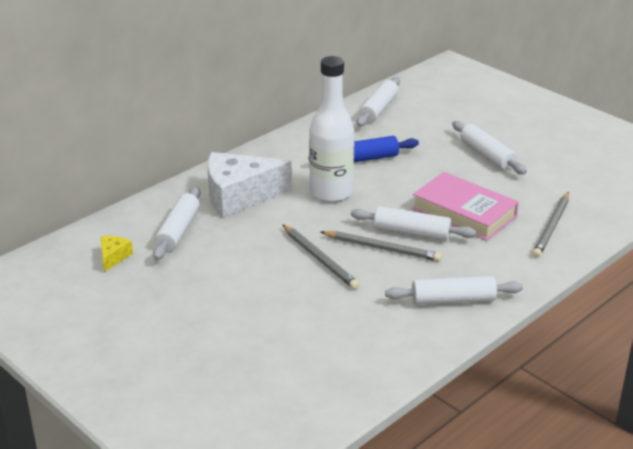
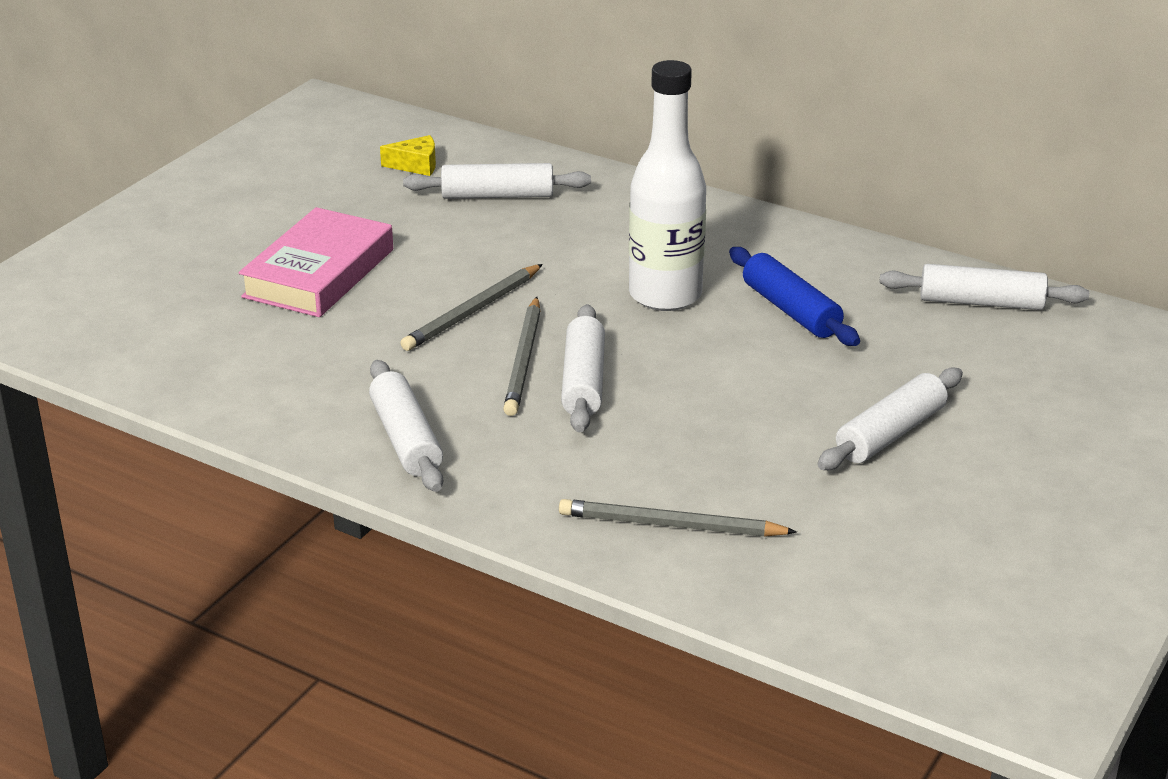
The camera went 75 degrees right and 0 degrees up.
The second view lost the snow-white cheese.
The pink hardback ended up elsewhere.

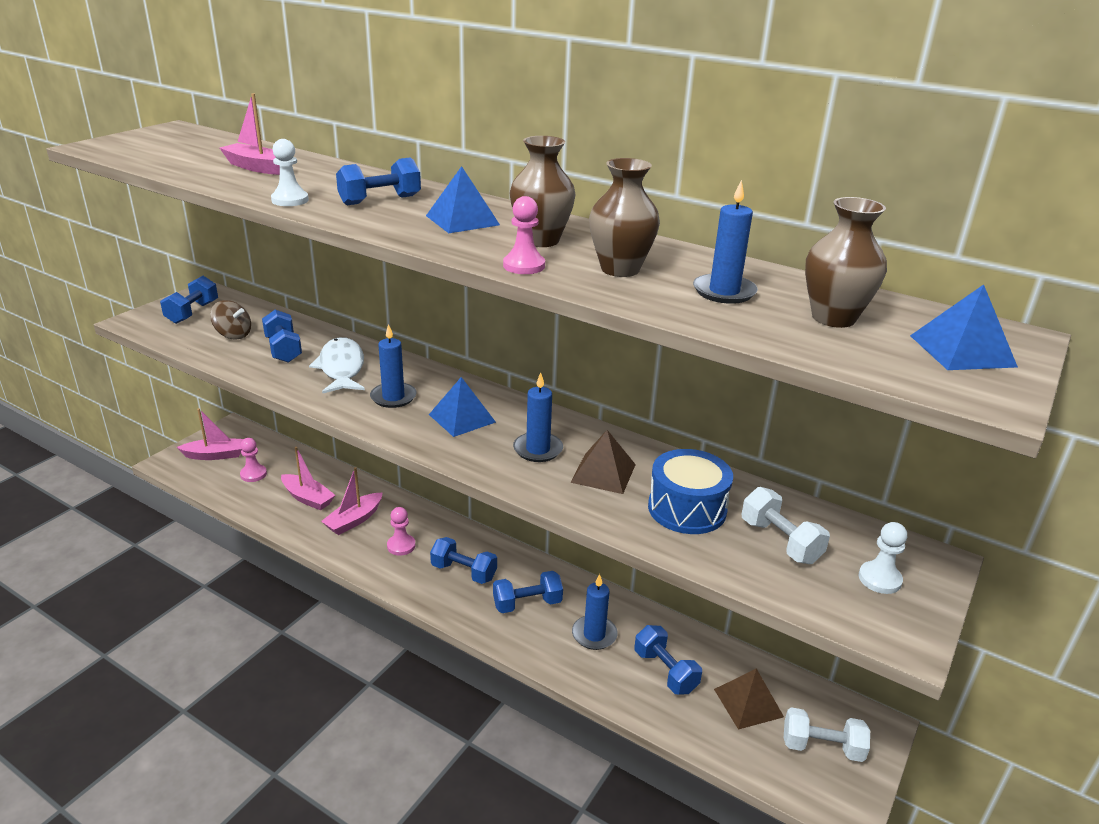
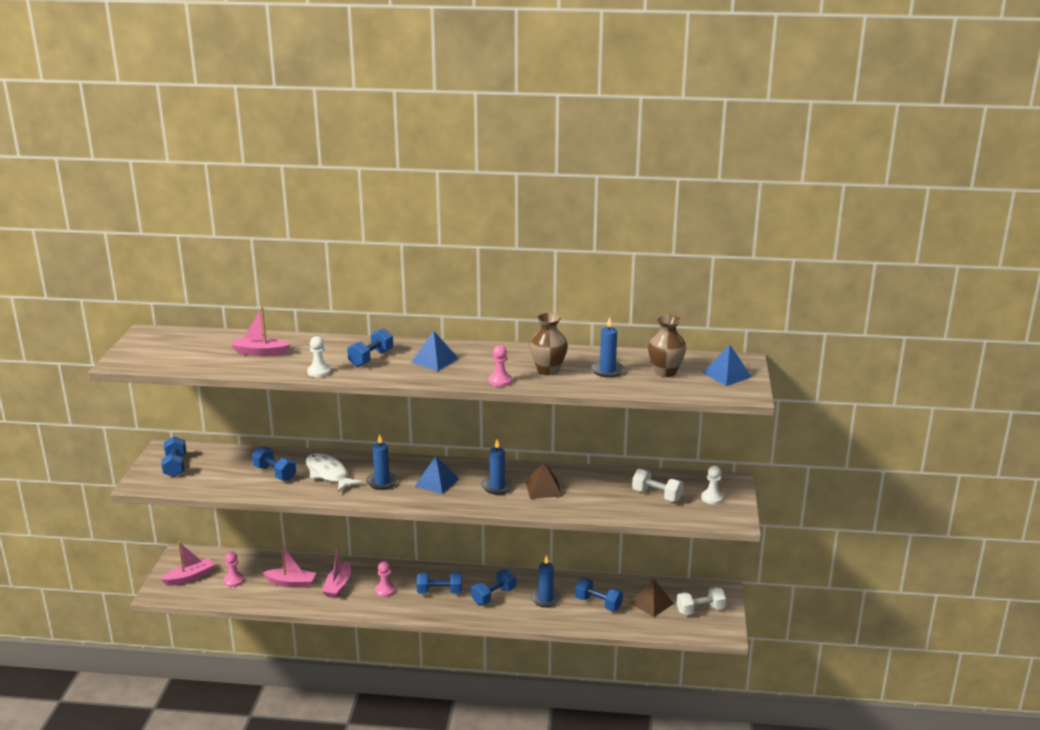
The camera went 25 degrees left and 5 degrees down.
The second view lost the brown spinning top.
The second view lost the brown vase (1st from left).
The second view lost the cobalt toy drum.

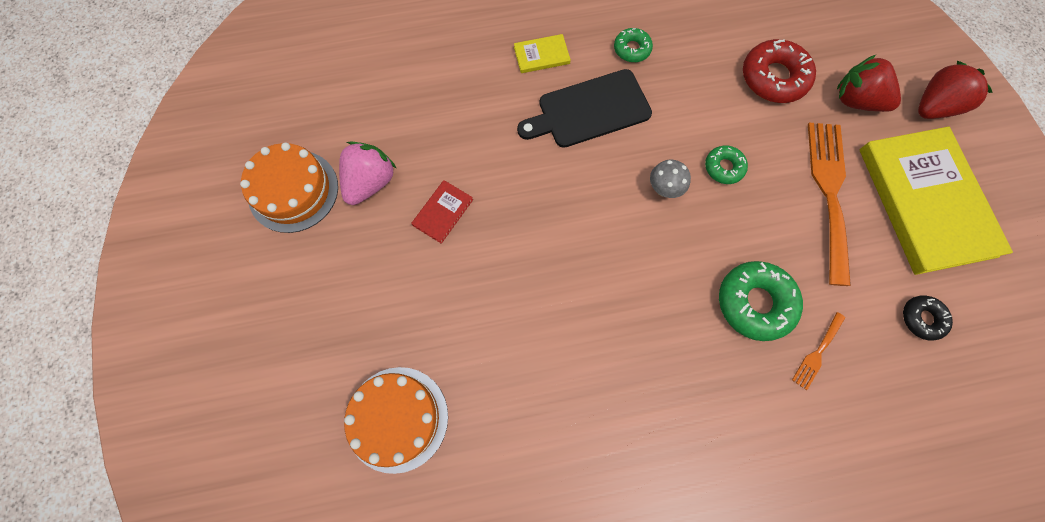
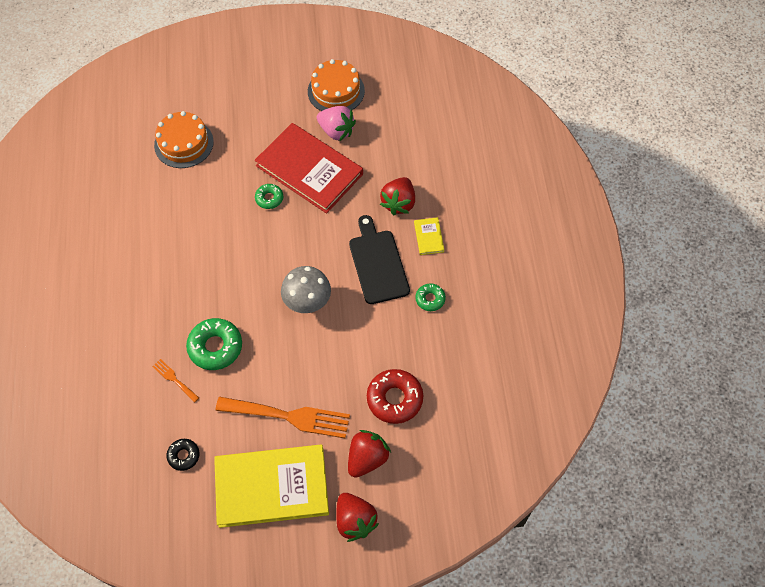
The camera went 95 degrees right and 10 degrees down.
The second view gained the scarlet berry (3rd from left).
The green glazed donut (2nd from left) ended up elsewhere.
The size of the scarlet hardback changed by a factor of 2.49.
The size of the gray toadstool changed by a factor of 1.75.

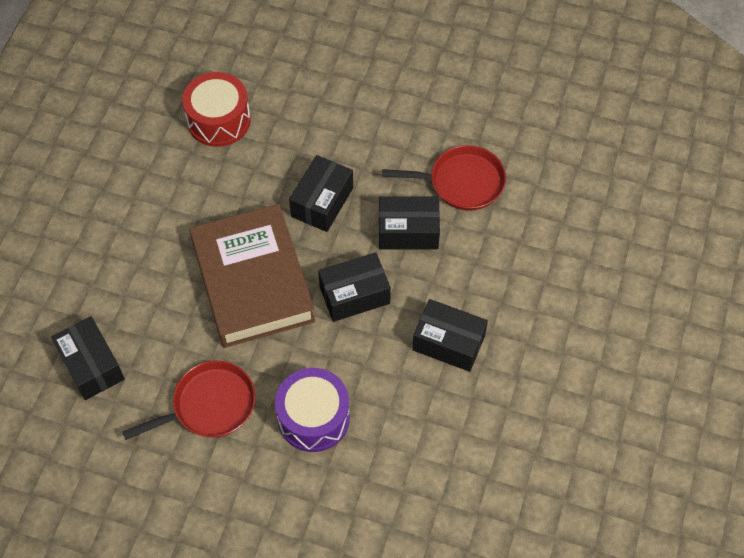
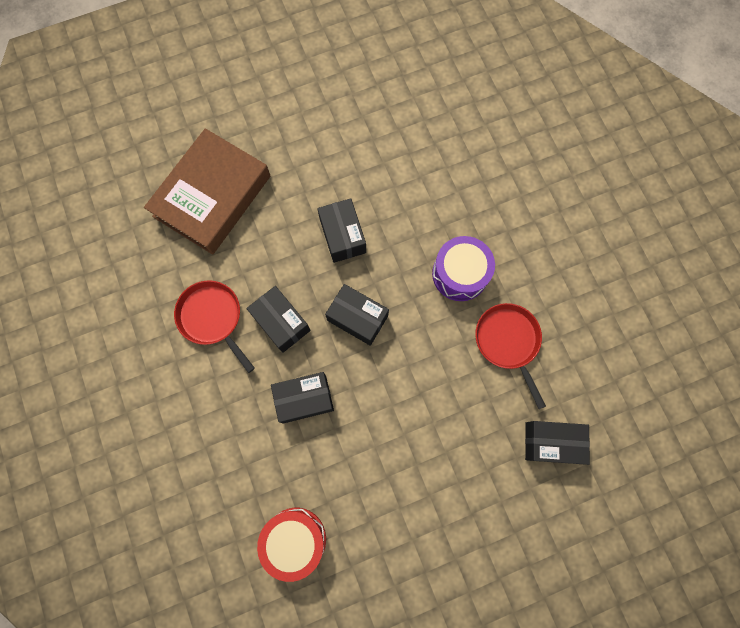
The camera went 130 degrees left and 15 degrees up.
The brown hardback ended up elsewhere.
The black box (1st from left in the first image) ended up facing another way, 75 degrees clockwise from before.
The scarlet frying pan (1st from left in the first image) ended up facing another way, 45 degrees clockwise from before.

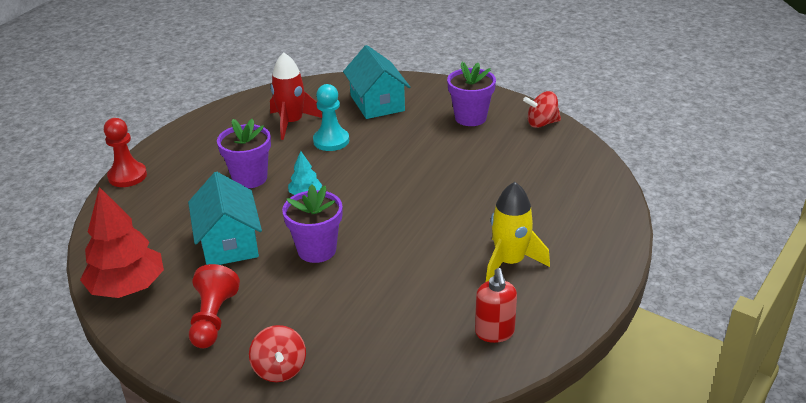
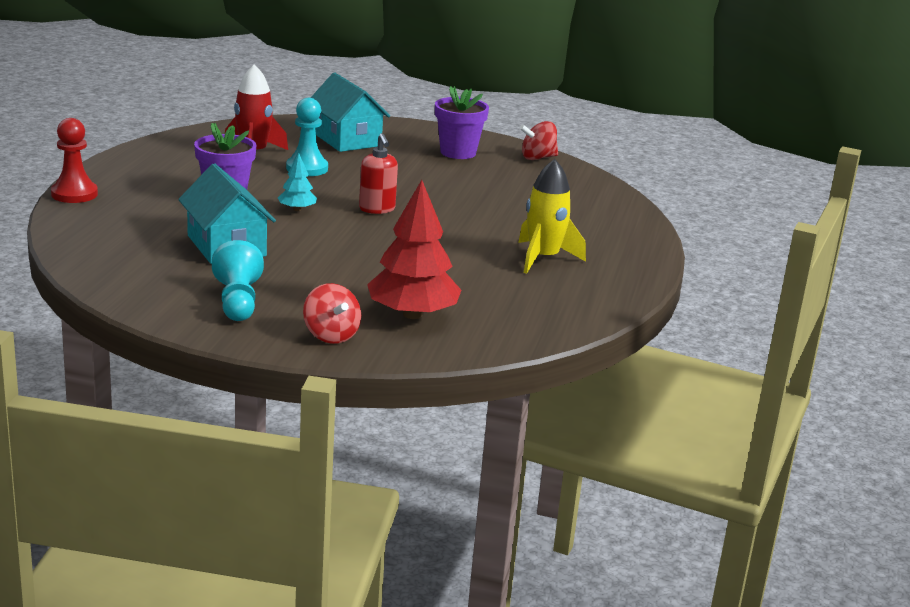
The camera went 15 degrees left and 10 degrees down.
The second view lost the violet plant pot (2nd from left).
The scarlet fir tree ended up elsewhere.
The scarlet soap pump ended up elsewhere.
What was the scarlet game pawn (2nd from left) turned into the aqua game pawn (1st from left).

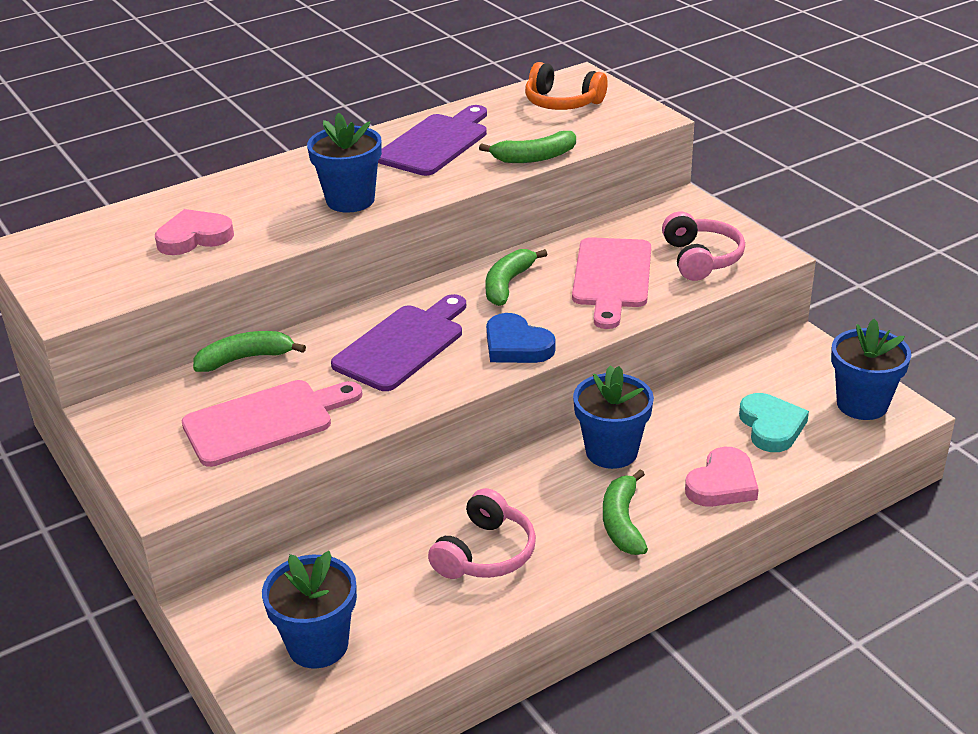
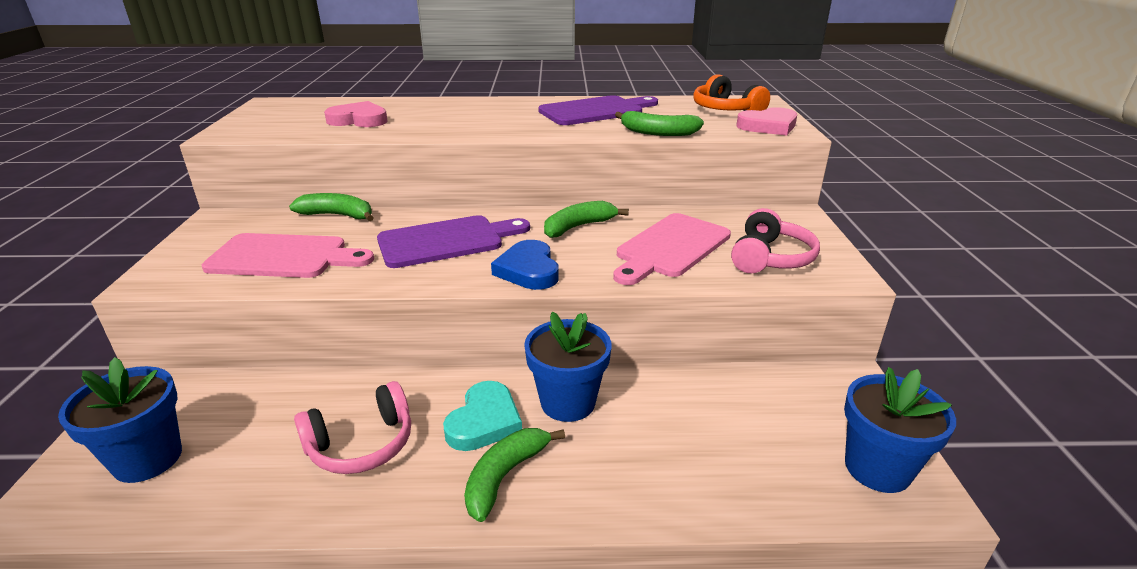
The camera went 30 degrees right and 5 degrees down.
The second view lost the cobalt plant pot (2nd from left).
The pink heart shape (2nd from left) ended up elsewhere.
The aqua heart shape ended up elsewhere.

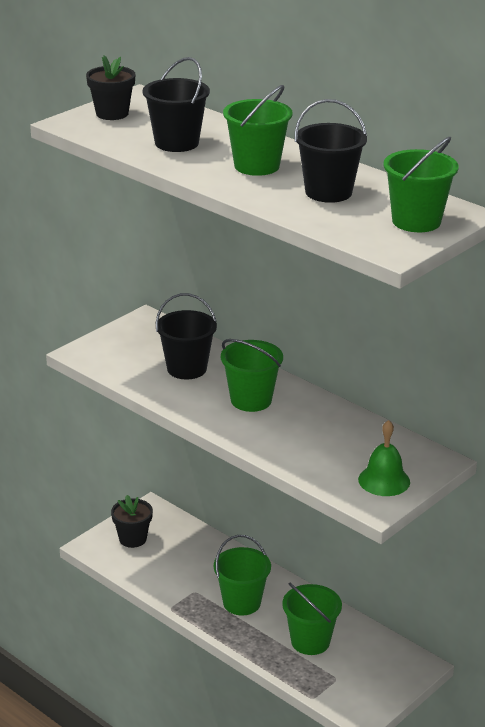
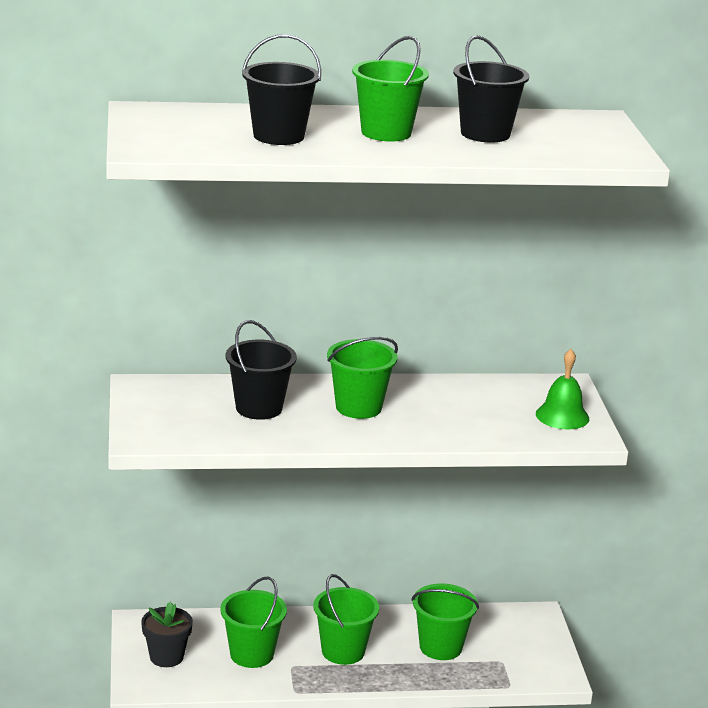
The camera went 50 degrees left and 5 degrees down.
The second view lost the black plant pot (1st from left).
The green bucket (5th from left in the first image) ended up elsewhere.

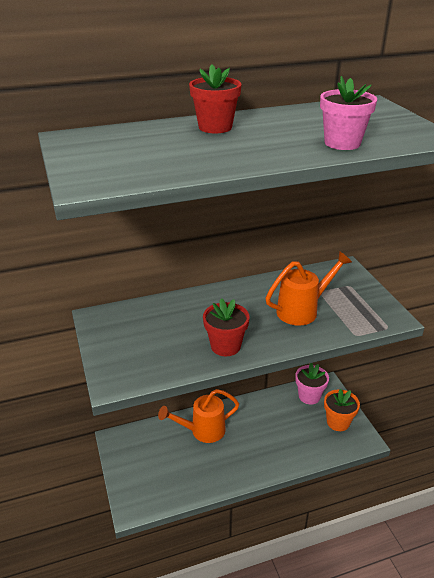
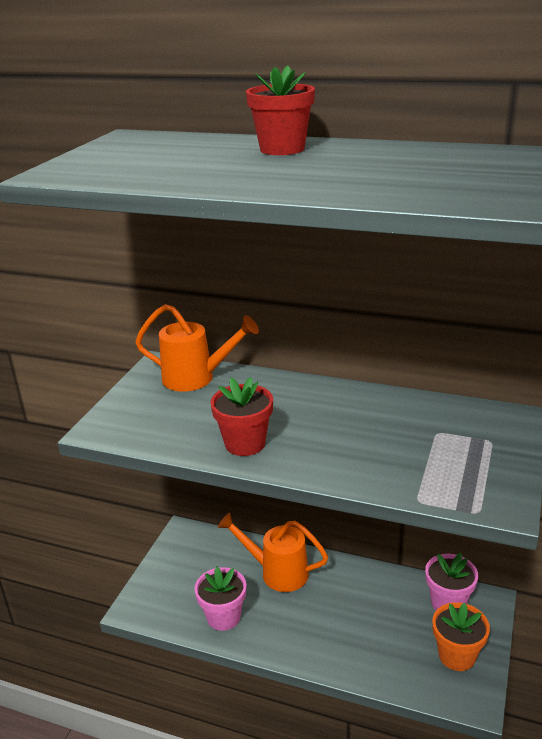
The camera went 40 degrees right and 5 degrees down.
The orange watering can (2nd from left in the first image) ended up elsewhere.
The pink plant pot (2nd from left in the first image) ended up elsewhere.

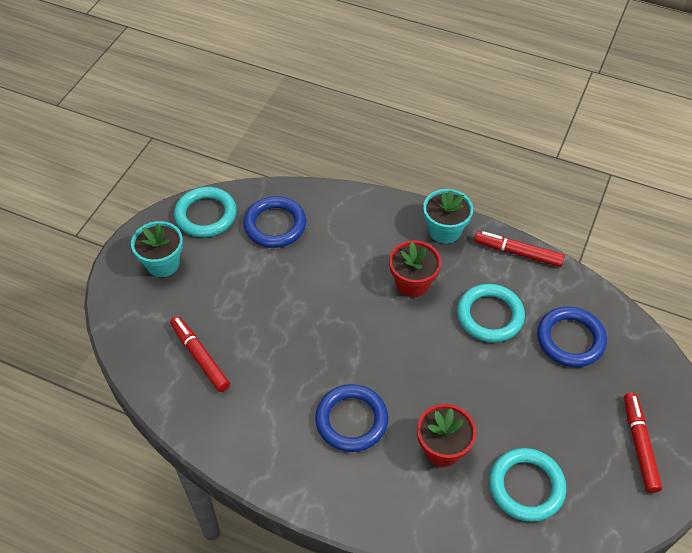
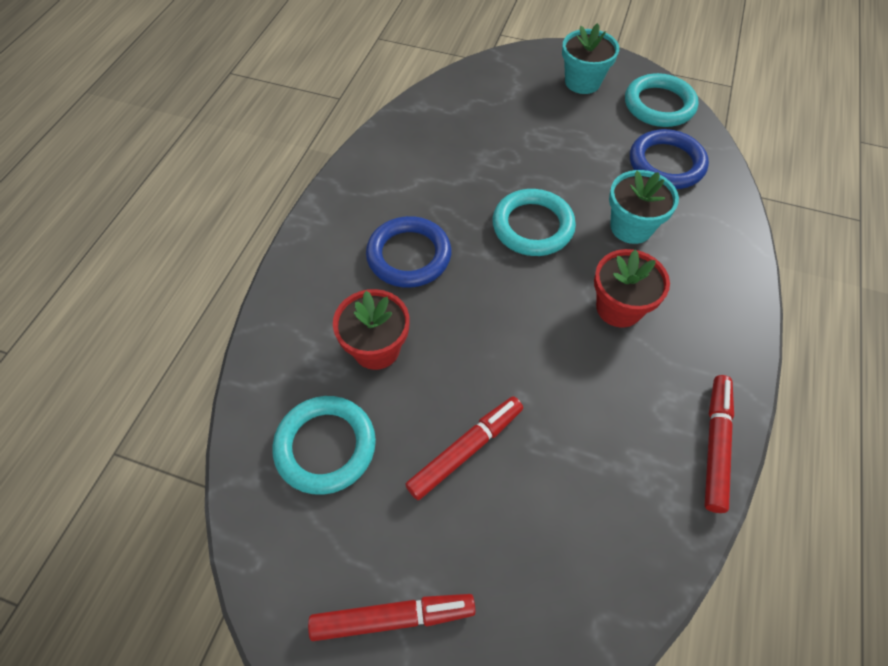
The camera went 85 degrees right and 5 degrees up.
The second view lost the cobalt hoop (3rd from left).
The scarlet marker (1st from left in the first image) ended up elsewhere.
The aqua plant pot (2nd from left) ended up elsewhere.
The aqua hoop (2nd from left) ended up elsewhere.

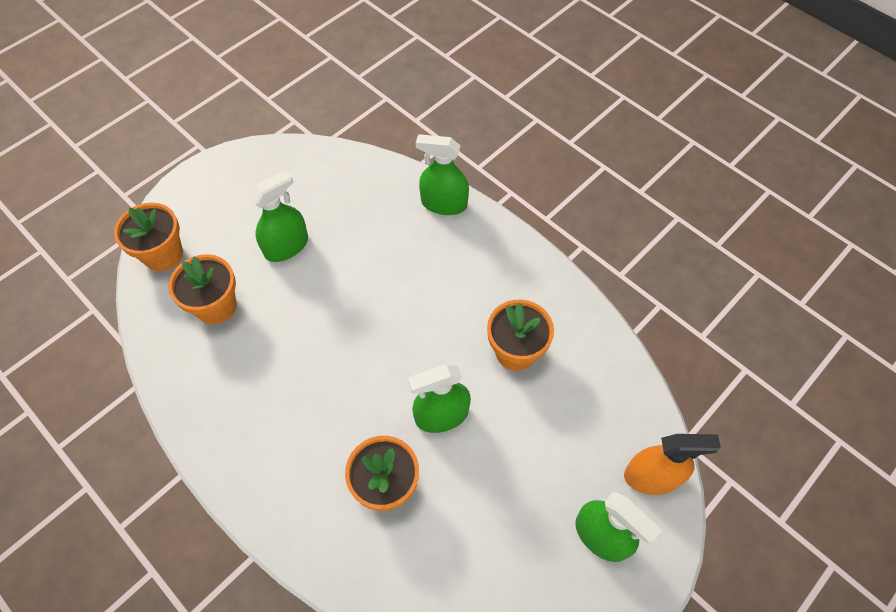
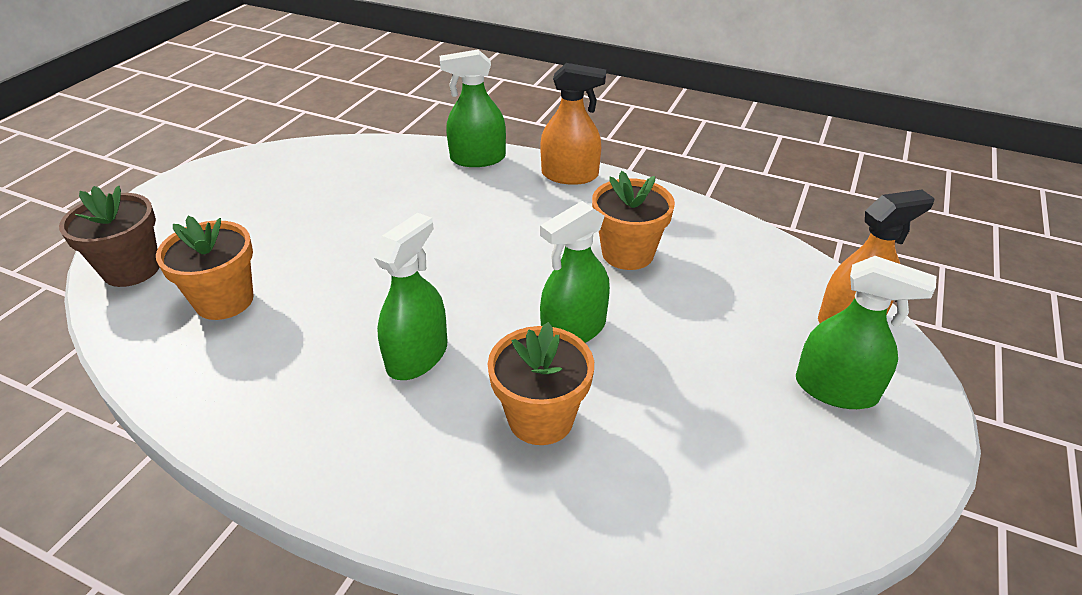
The camera went 20 degrees left and 20 degrees down.
The second view gained the orange spray cleaner (1st from left).
The green spray cleaner (1st from left) ended up elsewhere.
What was the orange plant pot (1st from left) turned into the brown plant pot.

